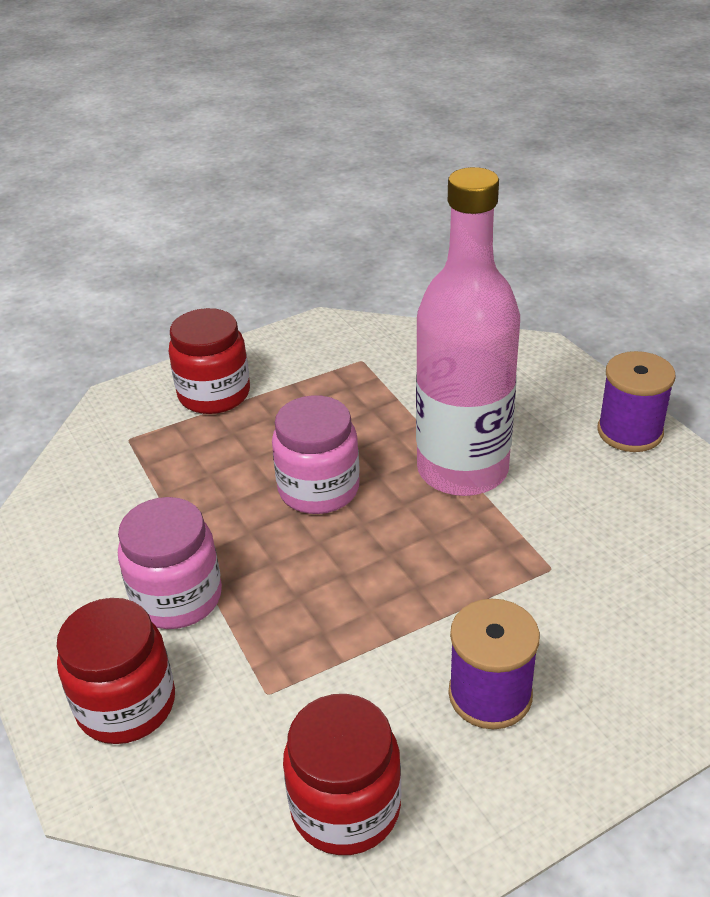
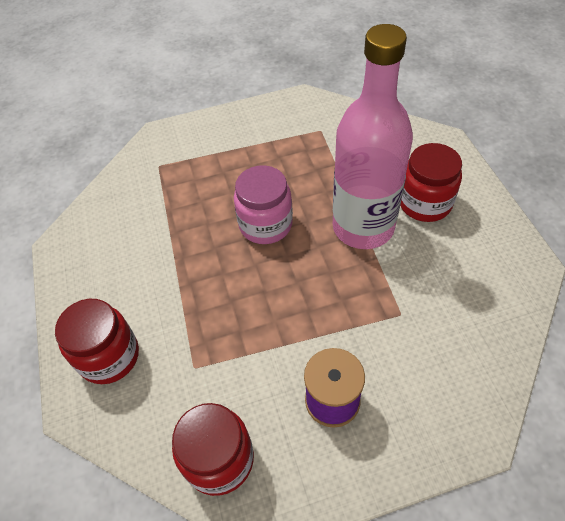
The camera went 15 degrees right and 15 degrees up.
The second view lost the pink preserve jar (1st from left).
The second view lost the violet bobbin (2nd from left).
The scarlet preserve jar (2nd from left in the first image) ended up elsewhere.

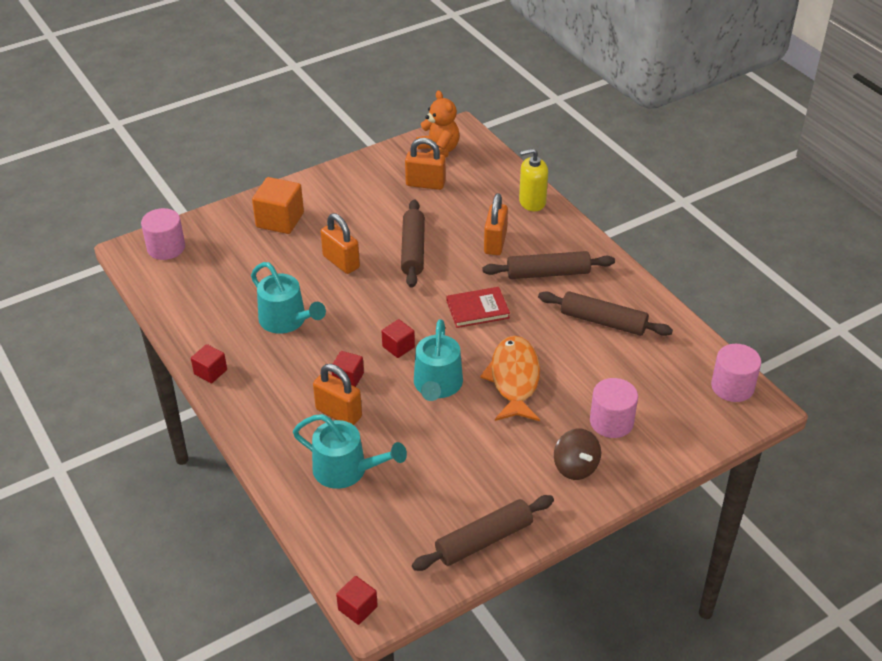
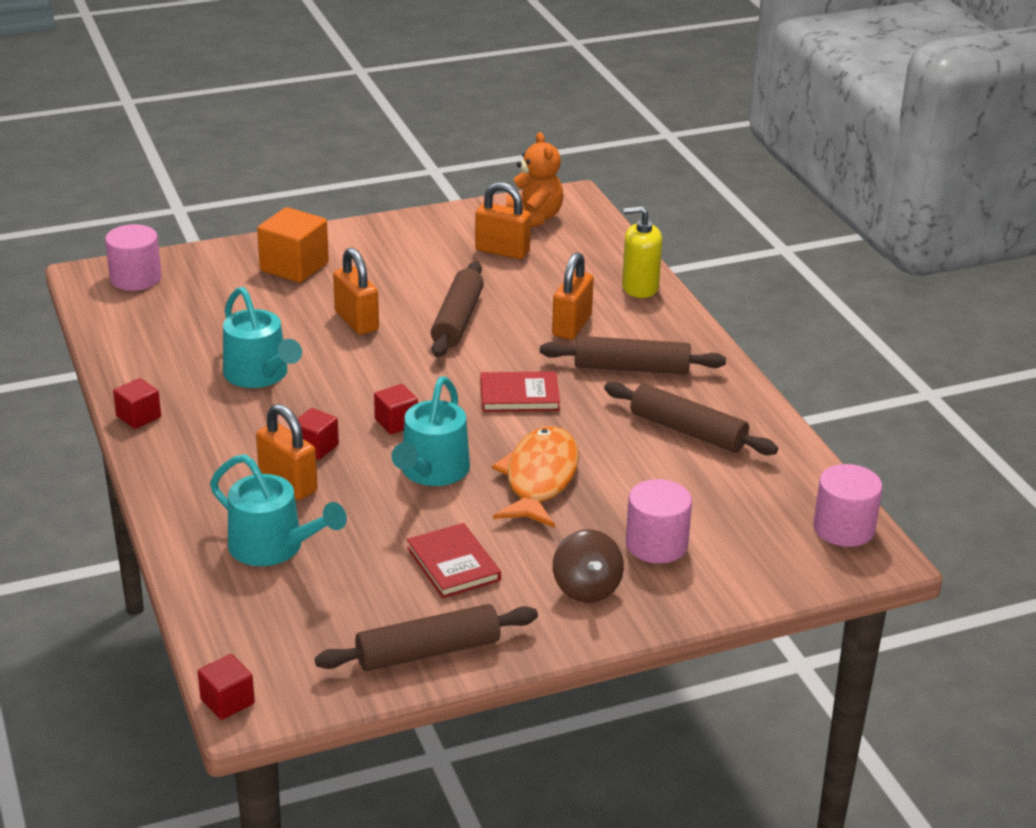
The camera went 10 degrees right and 10 degrees down.
The second view gained the scarlet hardback (1st from left).

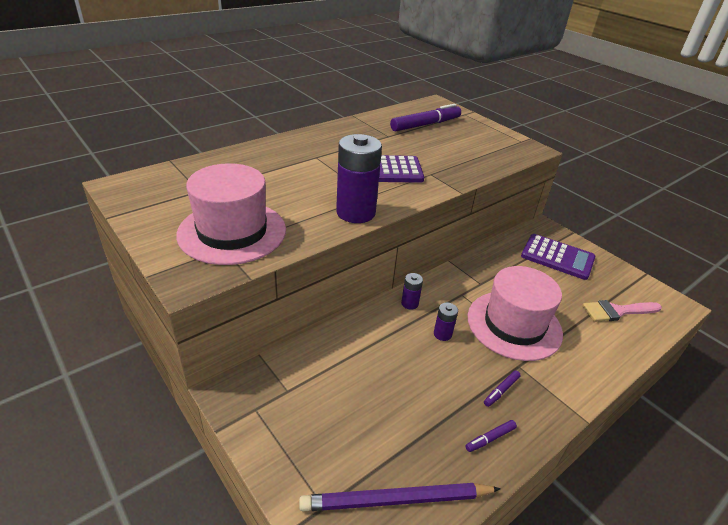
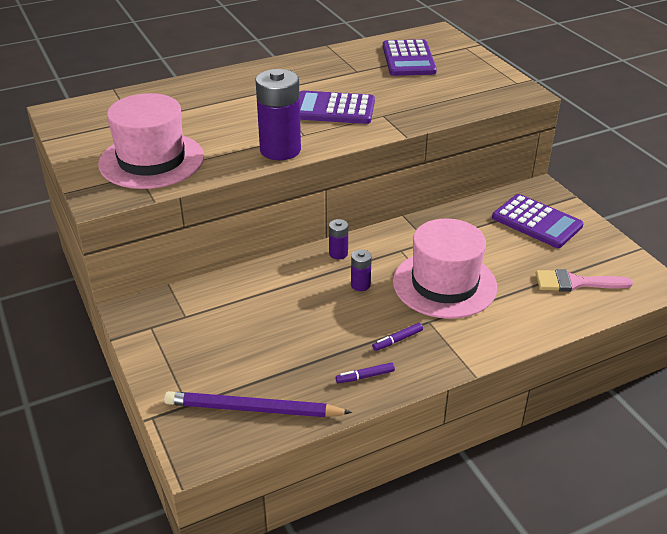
The camera went 15 degrees right and 0 degrees up.
Where the violet marker (1st from left) stood, the violet calculator (2nd from left) came to stand.

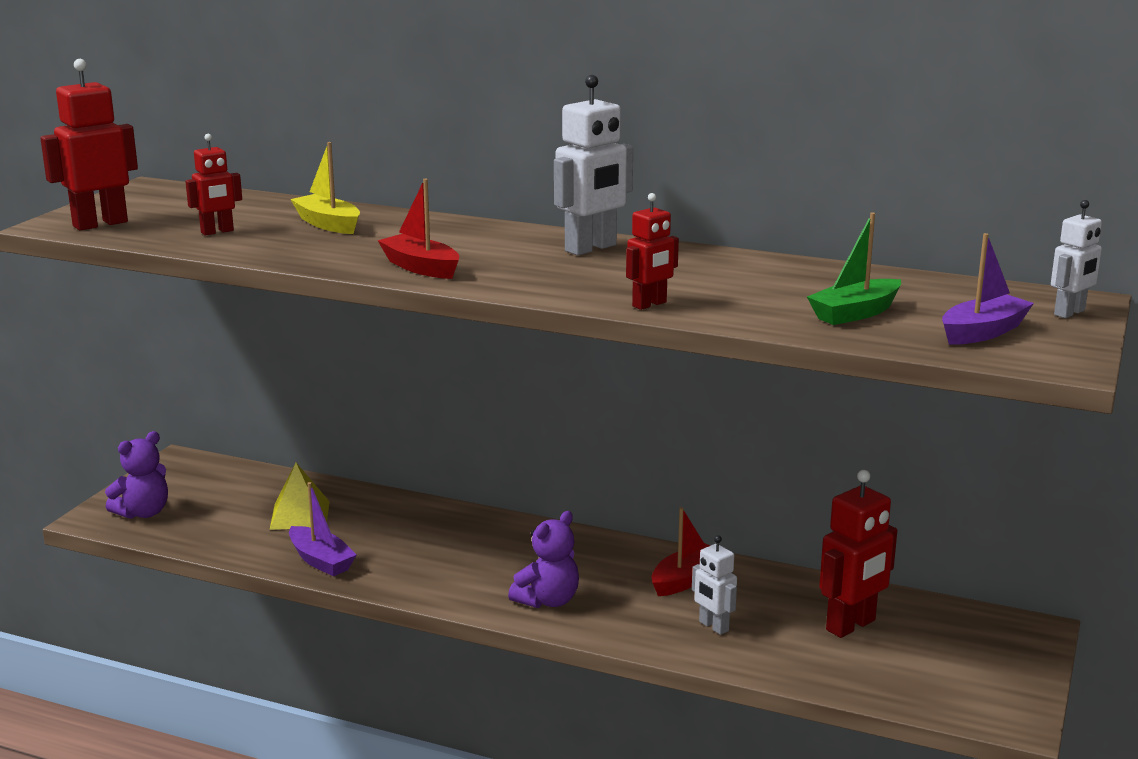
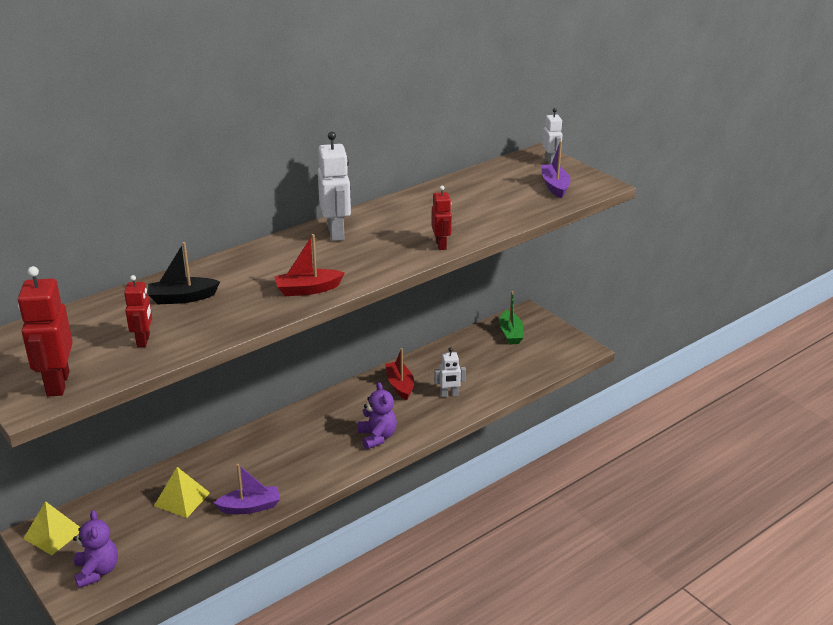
The camera went 60 degrees left and 10 degrees up.
The second view lost the scarlet robot (4th from left).
The second view gained the golden solid pyramid (1st from left).
The green toy boat ended up elsewhere.
What was the golden toy boat turned into the black toy boat.

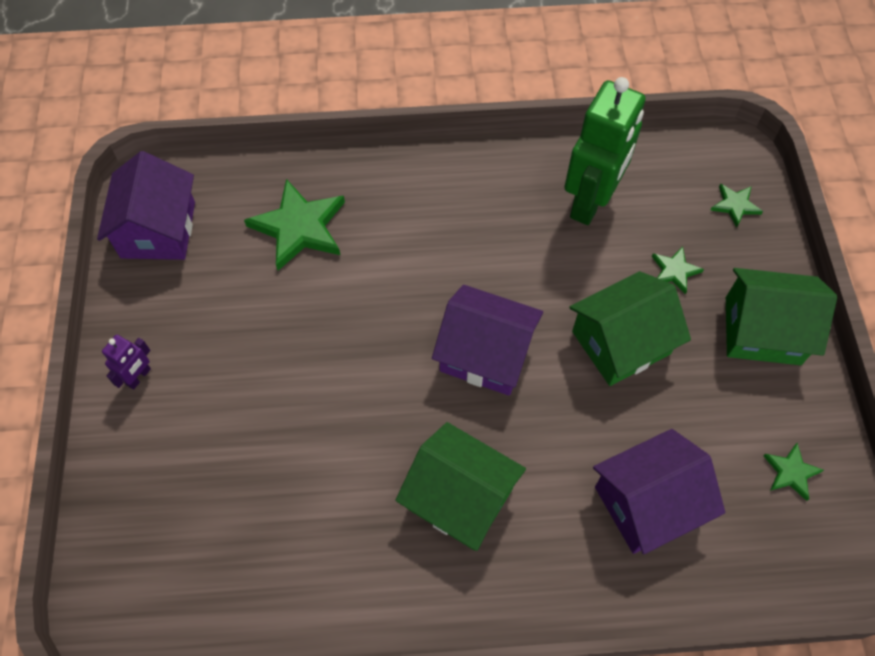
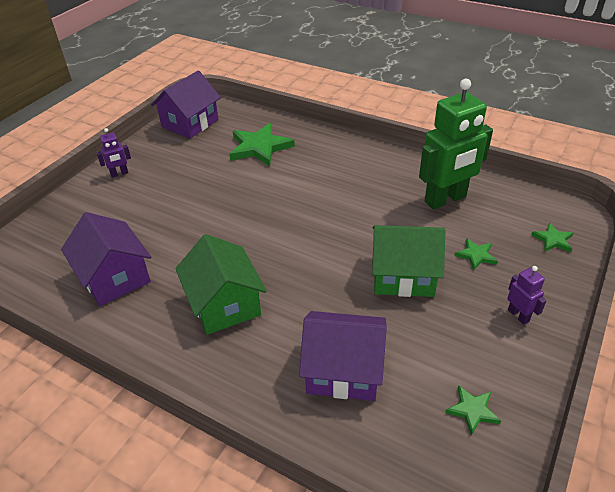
The camera went 35 degrees right and 20 degrees down.
The violet cottage (2nd from left in the first image) ended up elsewhere.
Where the green cottage (3rd from left) stood, the violet robot (2nd from left) came to stand.

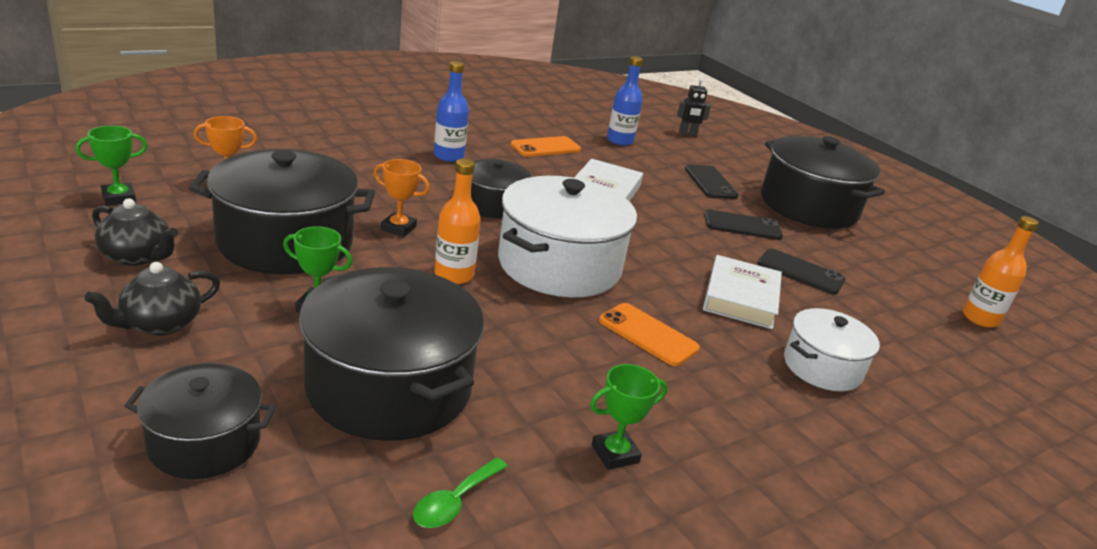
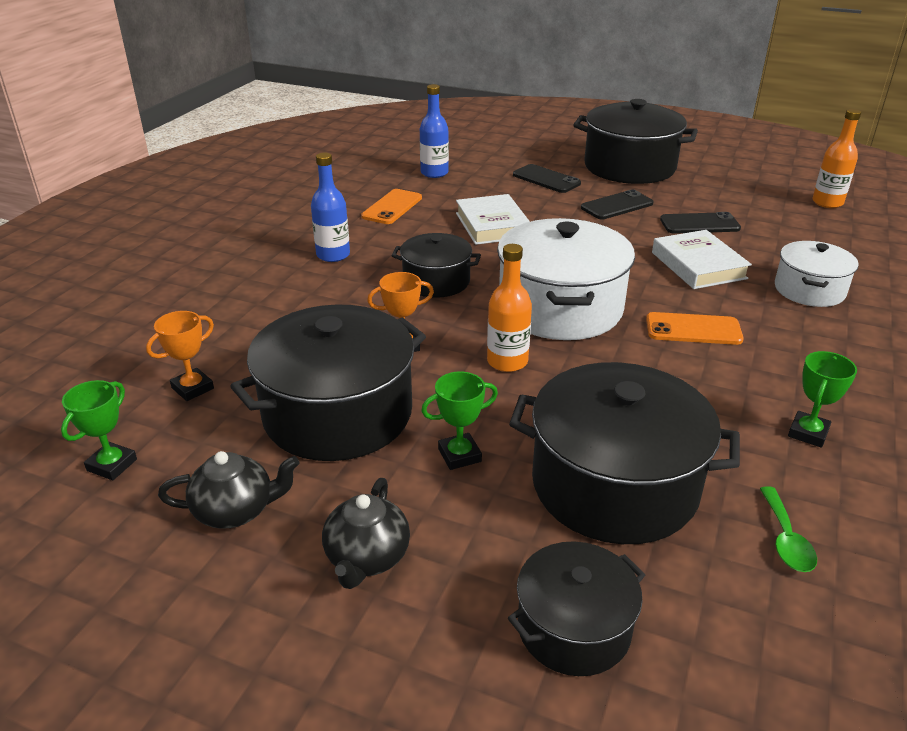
The camera went 30 degrees left and 5 degrees up.
The second view lost the black robot.

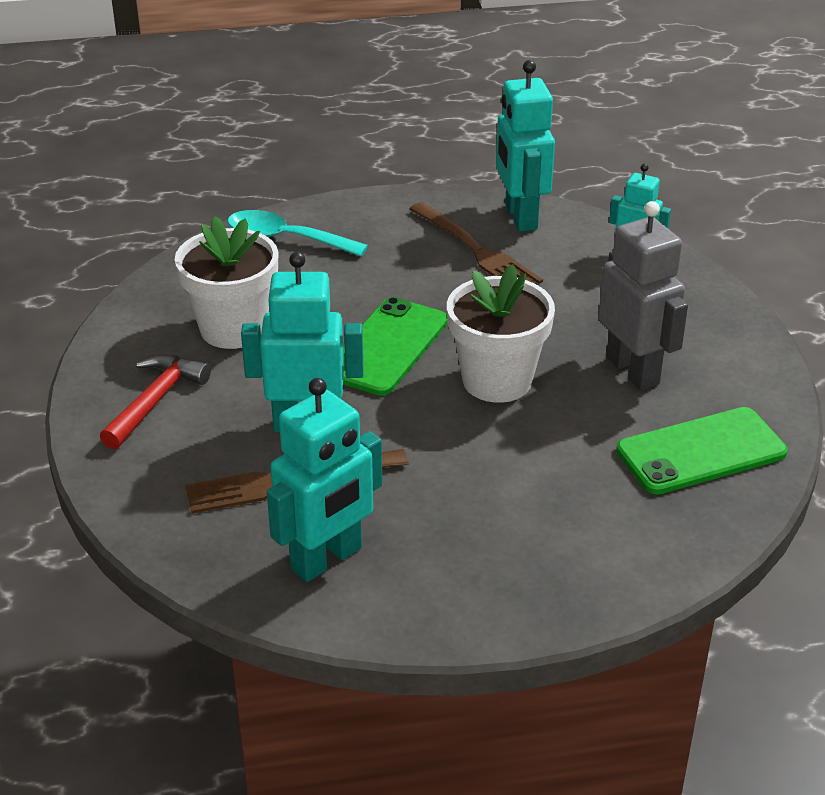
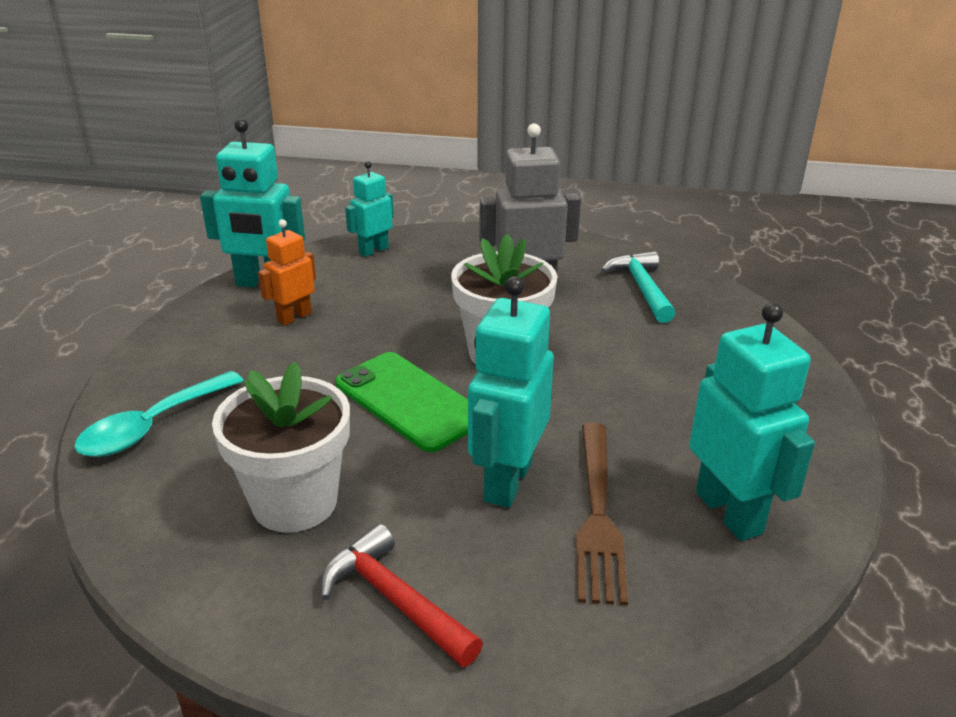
The camera went 70 degrees left and 5 degrees down.
Where the brown dinner fork (2nd from left) stood, the orange robot came to stand.
Where the green smartphone (2nd from left) stood, the aqua claw hammer came to stand.

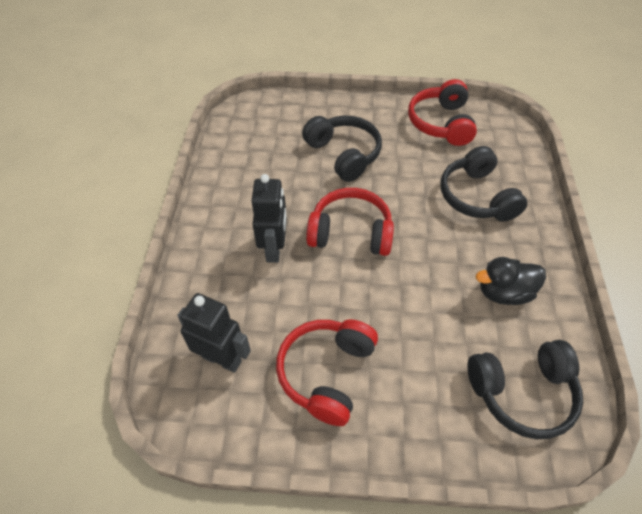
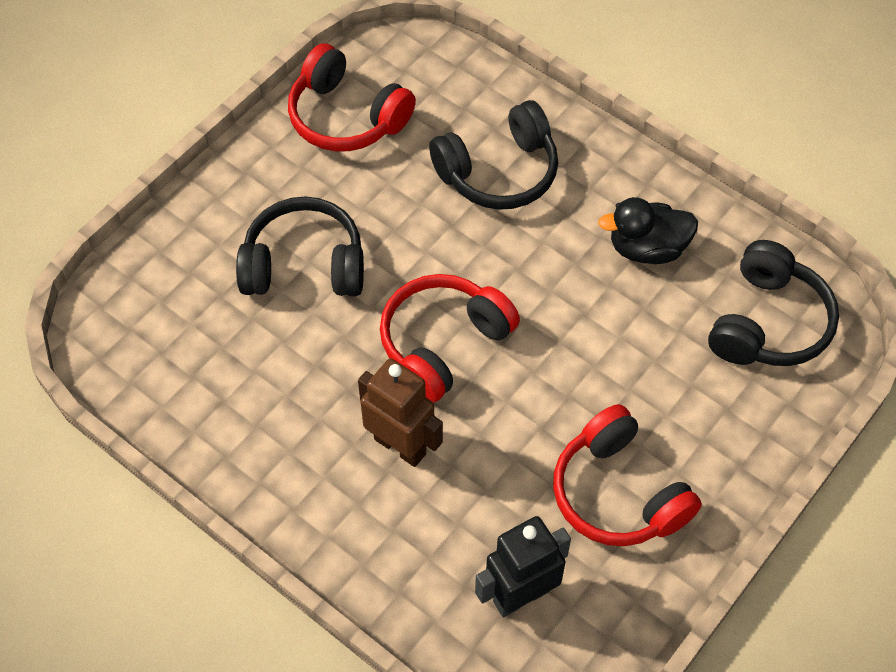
The camera went 55 degrees left and 5 degrees up.
What was the black robot (2nd from left) turned into the brown robot.
The black headphones (2nd from left) ended up facing another way, 45 degrees counterclockwise from before.
The black rubber duck ended up facing another way, 60 degrees clockwise from before.

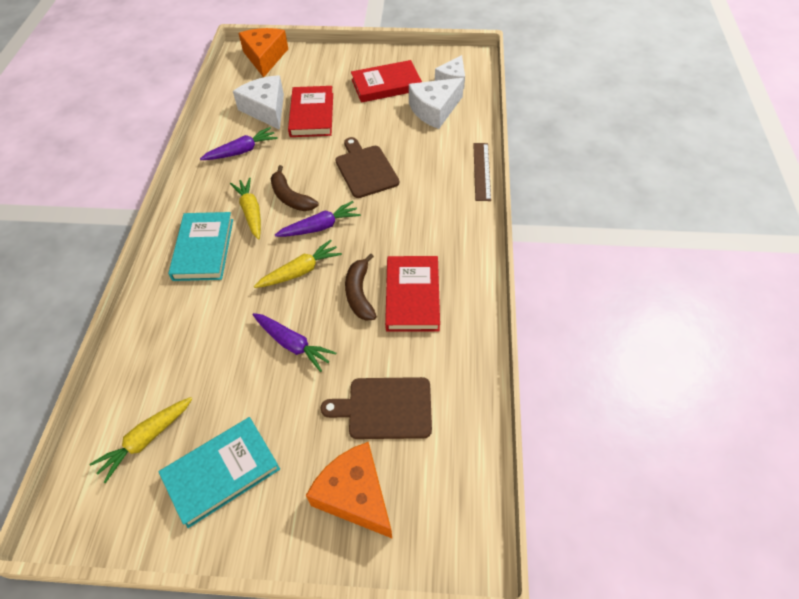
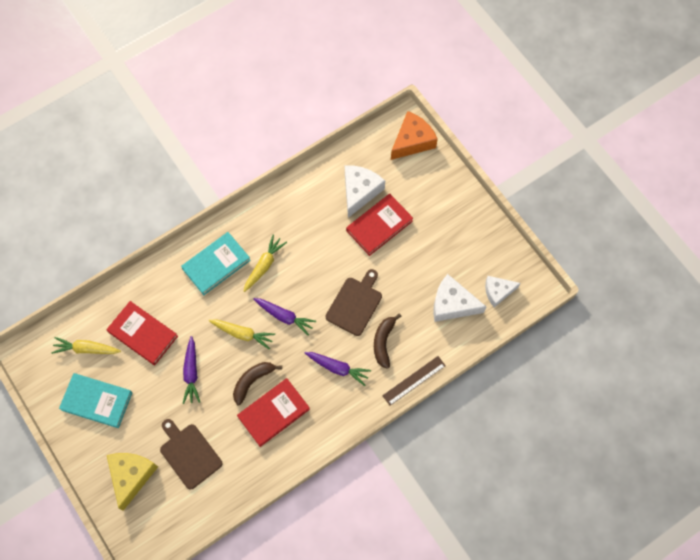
The camera went 50 degrees right and 15 degrees up.
The violet carrot (1st from left in the first image) ended up elsewhere.
The brown banana fruit (1st from left in the first image) ended up elsewhere.
The scarlet hardback (2nd from left in the first image) ended up elsewhere.
What was the orange cheese (2nd from left) turned into the golden cheese.

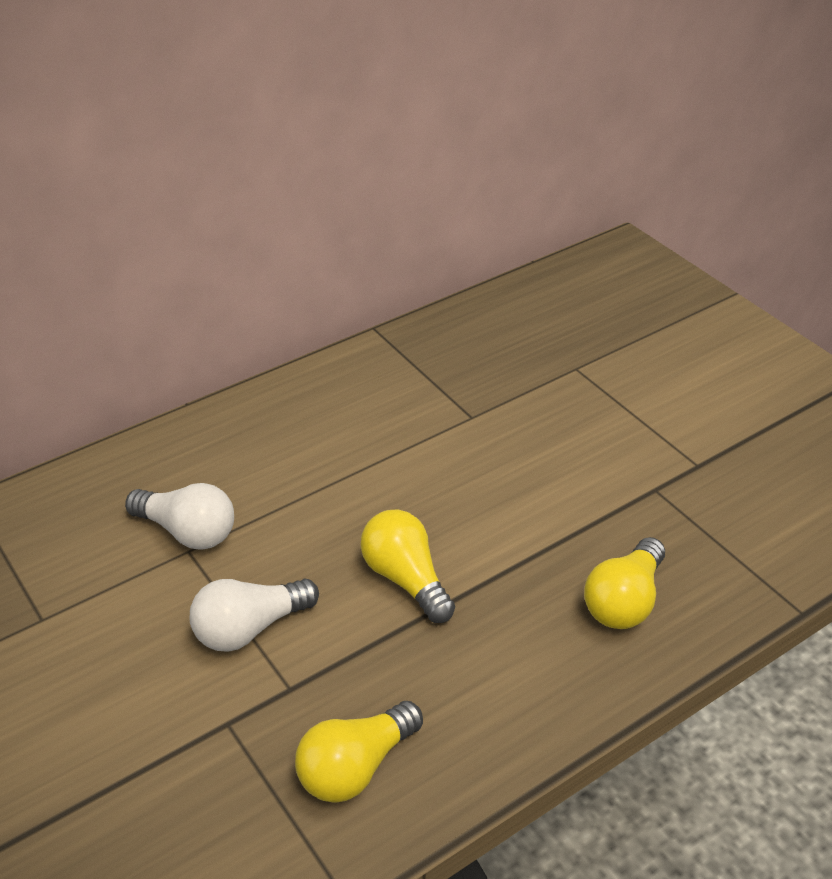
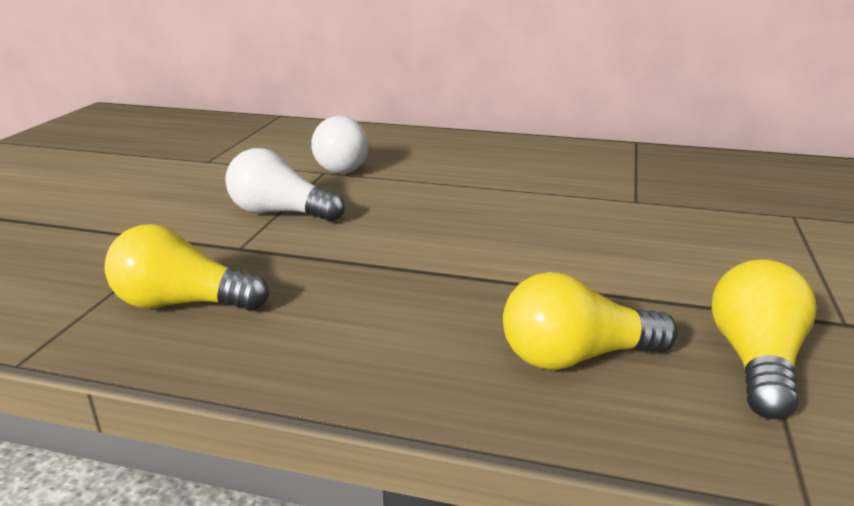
The camera went 50 degrees right and 15 degrees down.
The golden lightbulb (2nd from left in the first image) ended up elsewhere.

